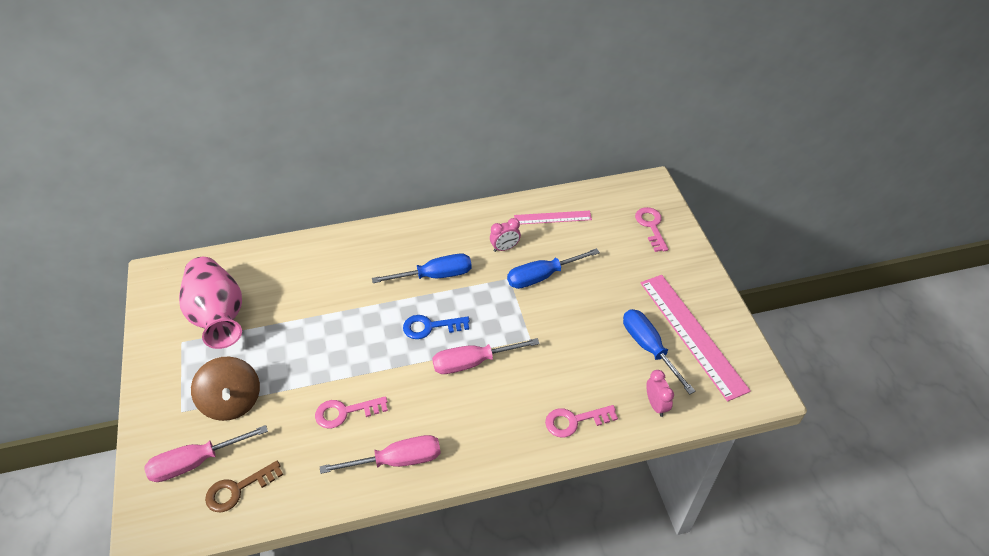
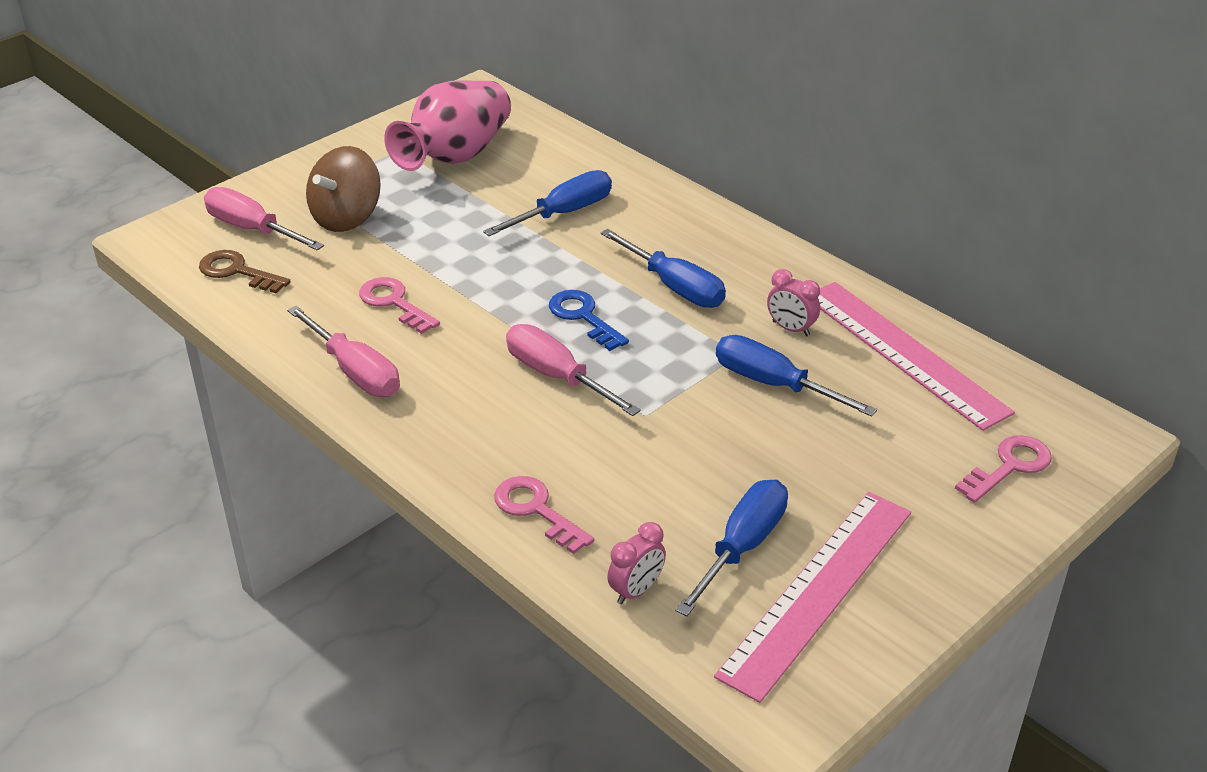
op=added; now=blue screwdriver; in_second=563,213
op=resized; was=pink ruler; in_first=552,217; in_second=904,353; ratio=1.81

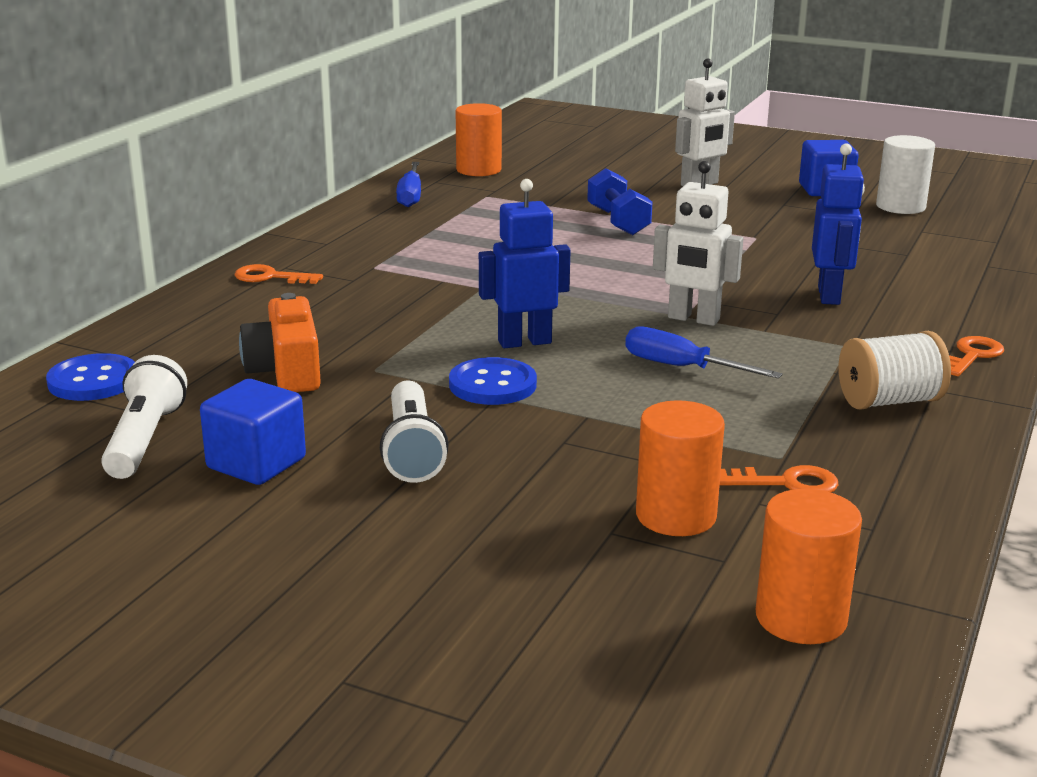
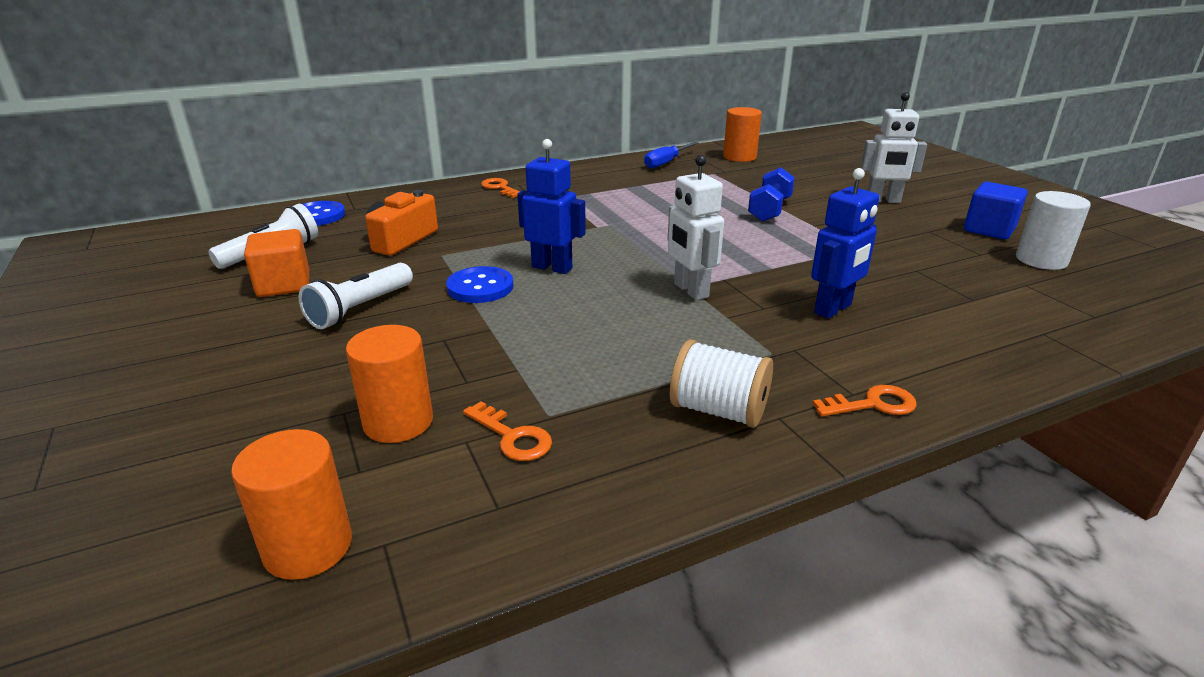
op=recoloured; was=blue cube; now=orange cube; in_first=256,463; in_second=284,285
op=removed; was=blue screwdriver; in_first=682,368

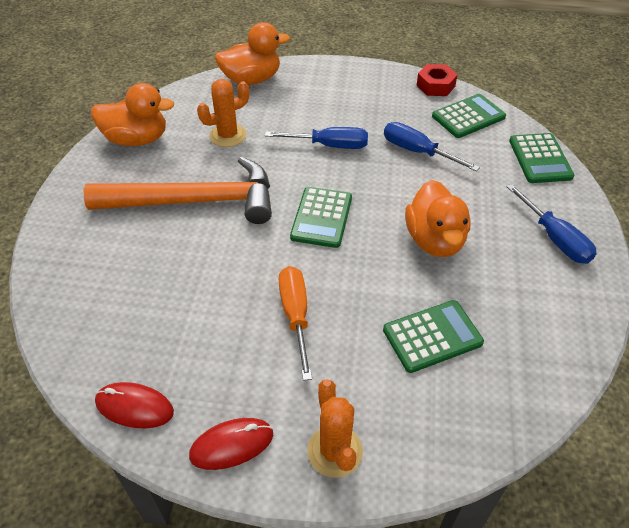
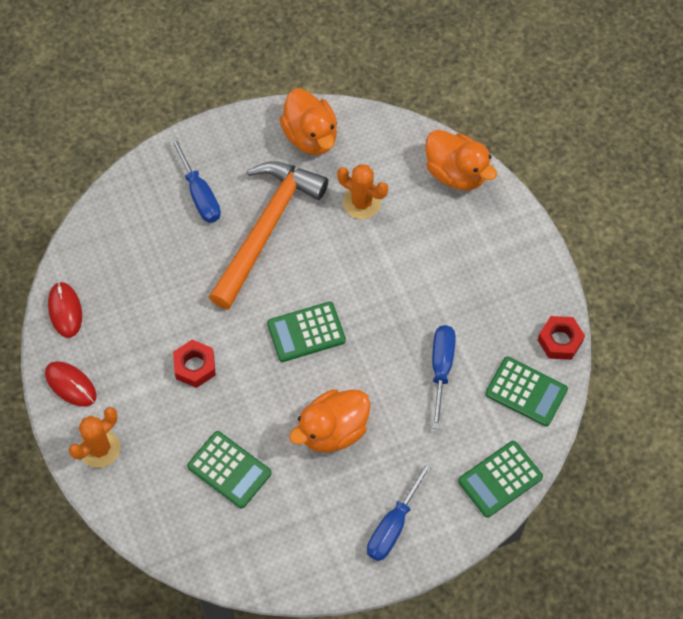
op=moved; was=blue screwdriver; in_first=330,145; in_second=200,195
op=replaced; was=orange screwdriver; now=red nut; in_first=295,315; in_second=195,366
op=turned; was=orange hammer; in_first=195,201; in_second=266,228; clockwise=-120

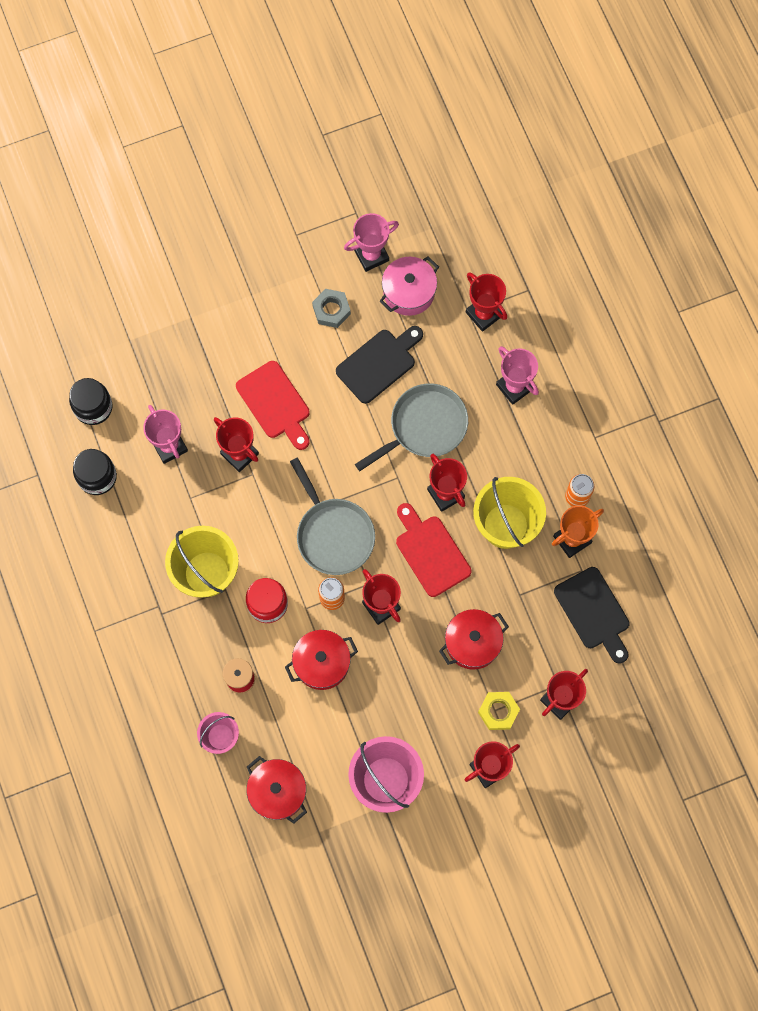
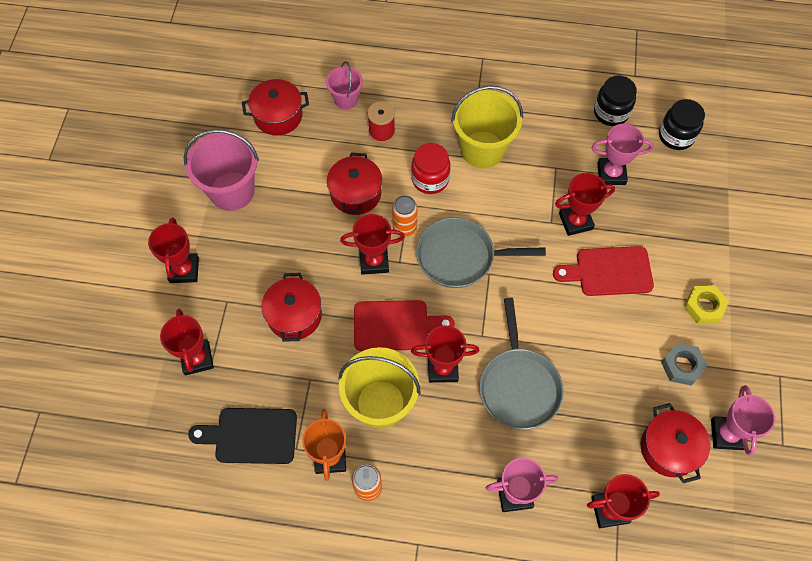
op=recoloured; was=pink pot; now=red pot; in_first=409,292; in_second=669,448
op=moved; was=yellow nut; in_first=498,711; in_second=704,307
op=removed; was=black cutting board; in_first=379,363

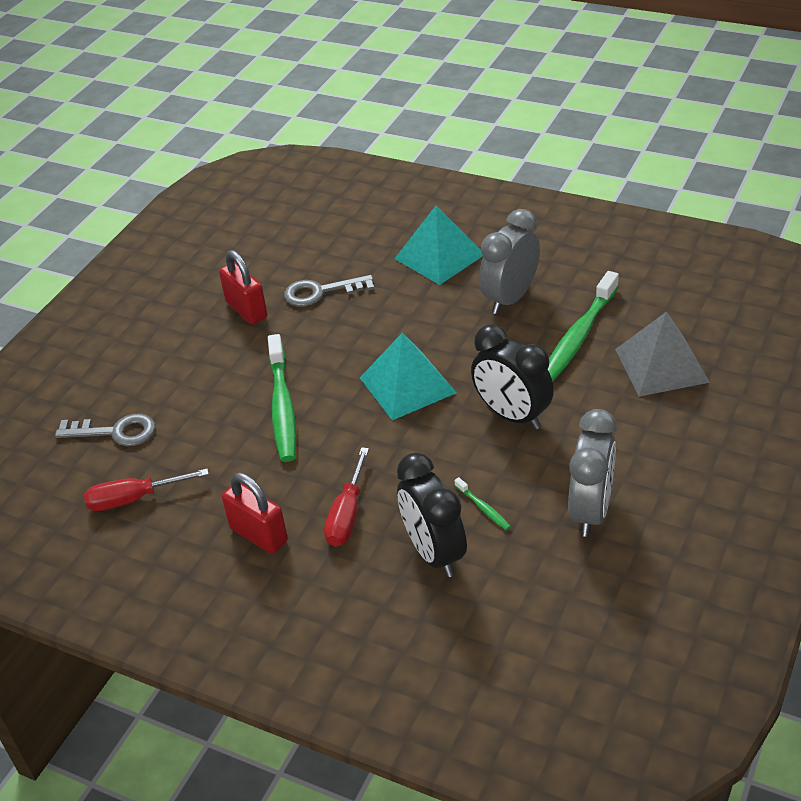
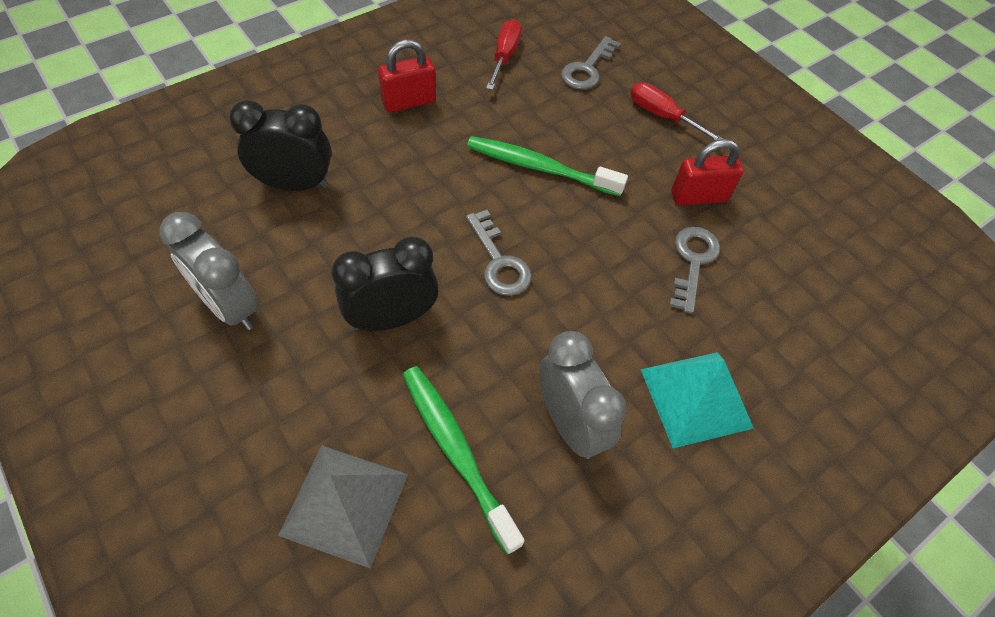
op=replaced; was=turquoise pyramid; now=grey key; in_first=407,385; in_second=499,262
op=moved; was=red screwdriver; in_first=347,514; in_second=663,116
op=removed; was=green toothbrush; in_first=483,508

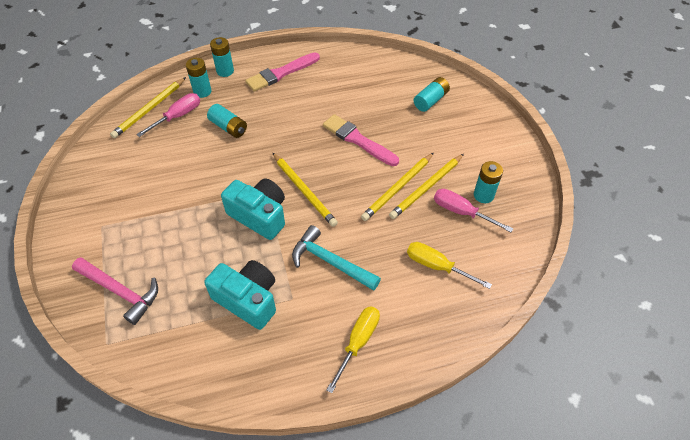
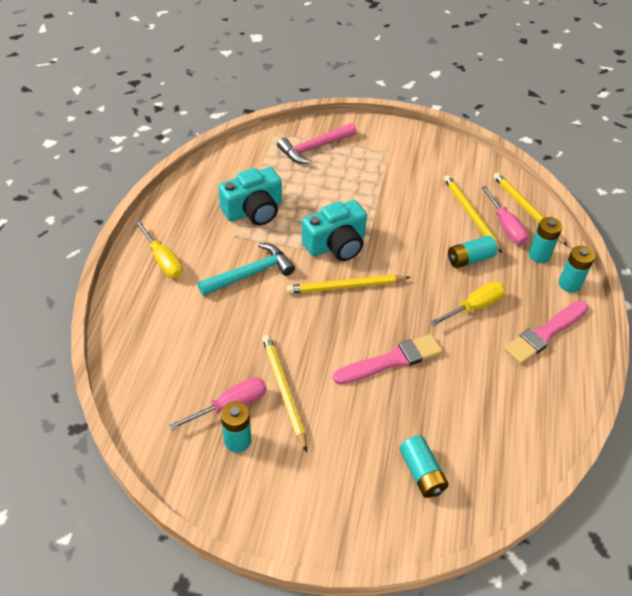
op=moved; was=yellow screwdriver; in_first=436,266; in_second=475,306
op=moved; was=yellow pencil; in_first=398,188; in_second=470,214
op=turned; was=pink brush; in_first=281,73; in_second=545,333; clockwise=-120

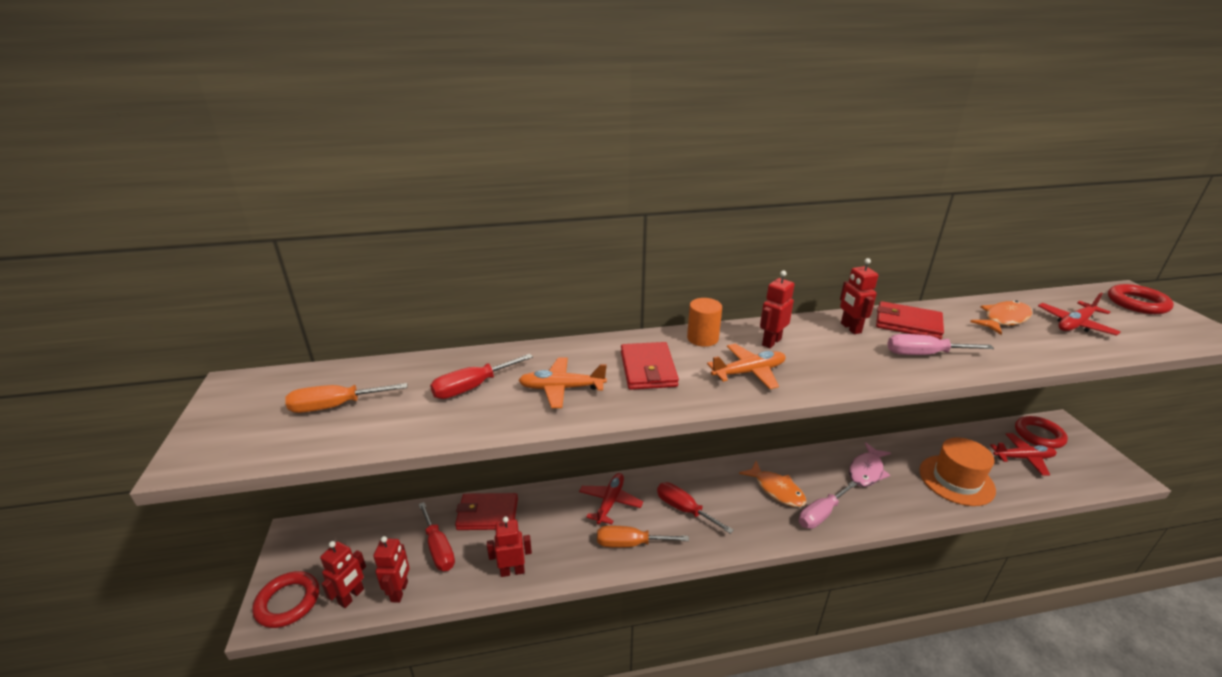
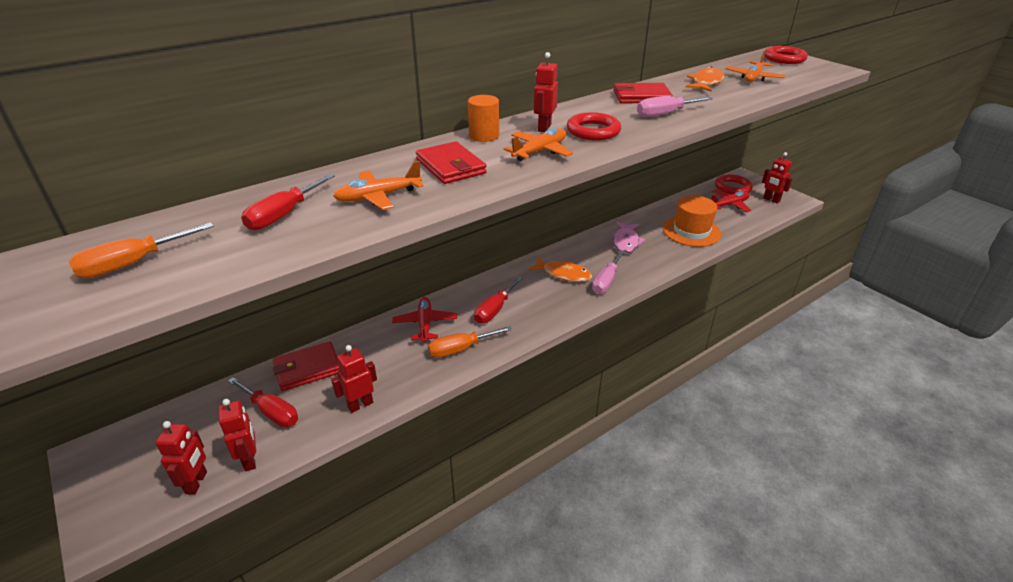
op=turned; was=red screwdriver; in_first=684,509; in_second=494,310; clockwise=-75
op=moved; was=red ring; in_first=288,602; in_second=593,131
op=recoloured; was=red plane; now=orange plane; in_first=1075,324; in_second=753,78
op=moved; was=red robot; in_first=850,328; in_second=771,200

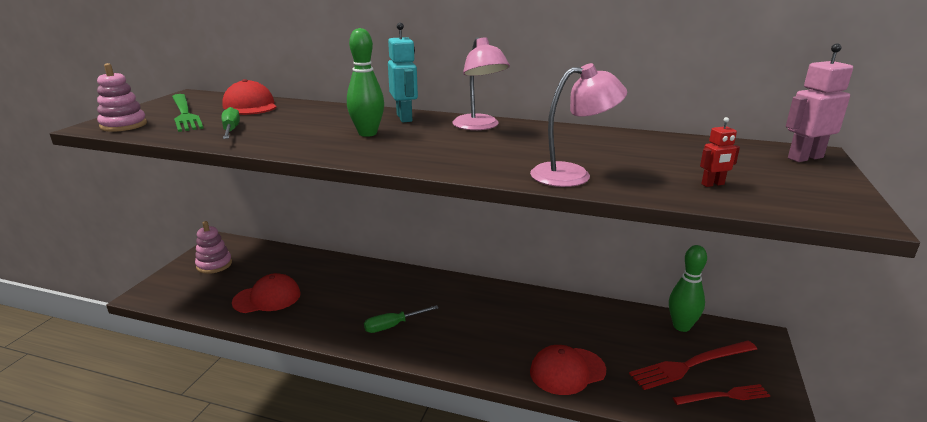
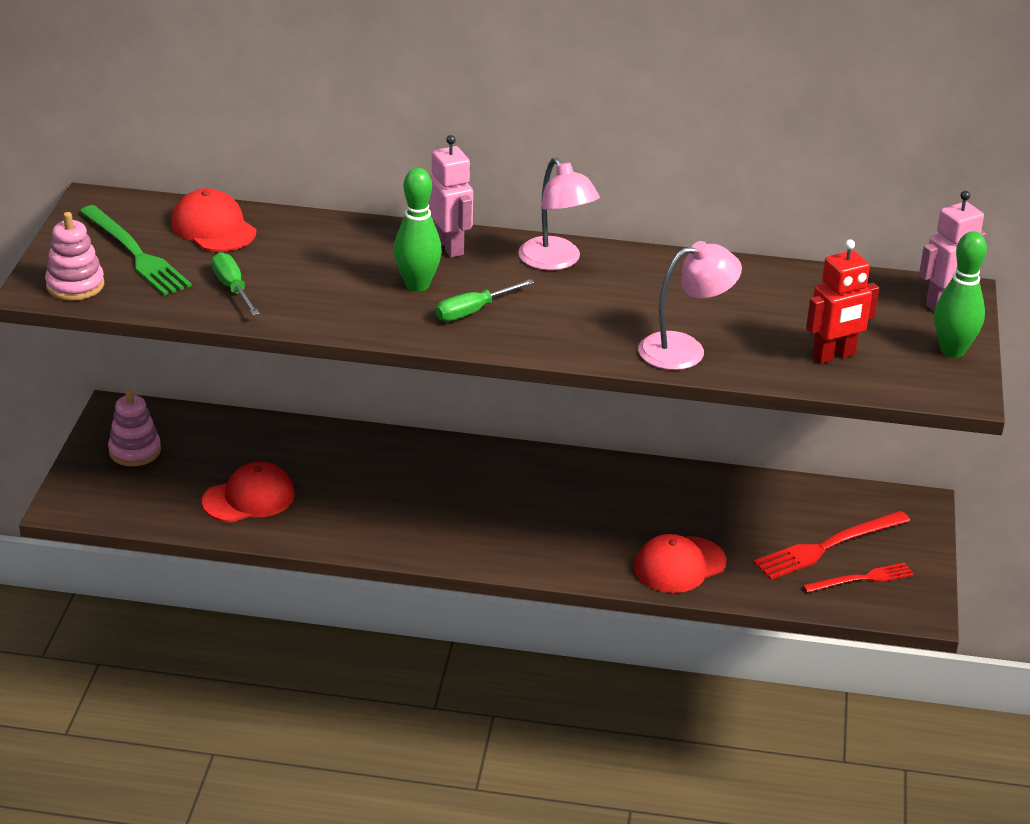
op=recoloured; was=turquoise robot; now=pink robot; in_first=404,118; in_second=450,247
op=moved; was=green screwdriver; in_first=393,326; in_second=473,311
op=resized; was=red robot; in_first=713,184; in_second=834,356; ratio=1.8
op=moved; was=green bowling pin; in_first=681,326; in_second=952,350

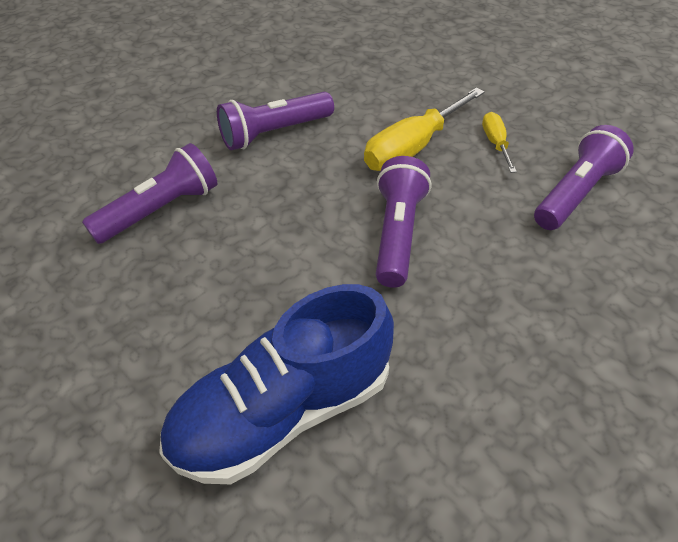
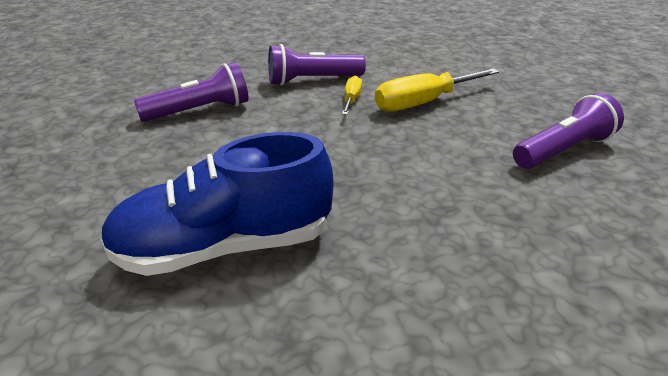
op=moved; was=yellow screwdriver; in_first=495,143; in_second=351,100
op=removed; was=purple flashlight; in_first=397,233

